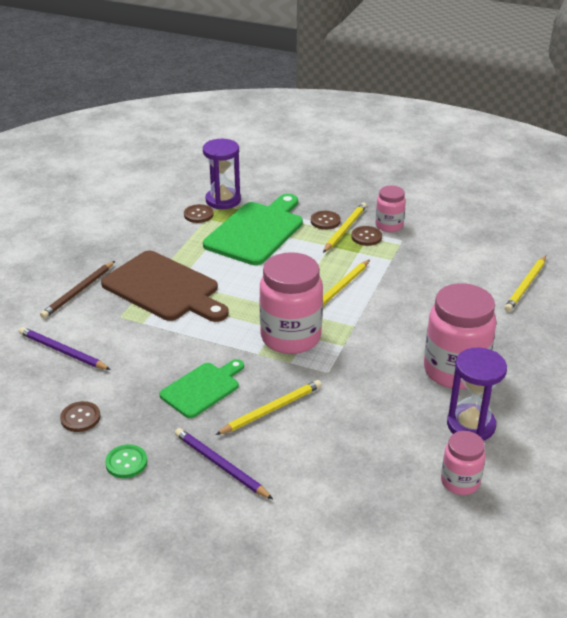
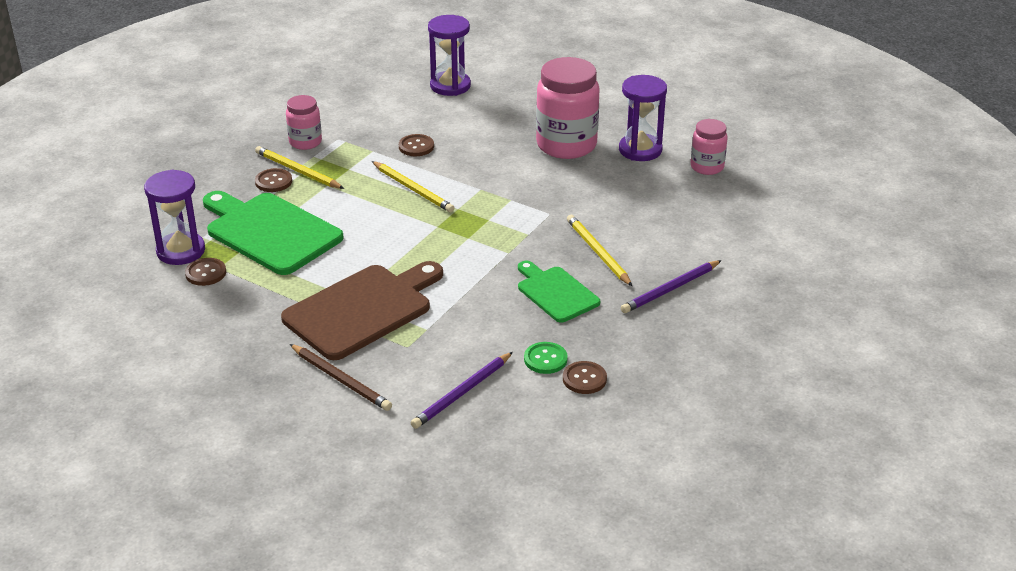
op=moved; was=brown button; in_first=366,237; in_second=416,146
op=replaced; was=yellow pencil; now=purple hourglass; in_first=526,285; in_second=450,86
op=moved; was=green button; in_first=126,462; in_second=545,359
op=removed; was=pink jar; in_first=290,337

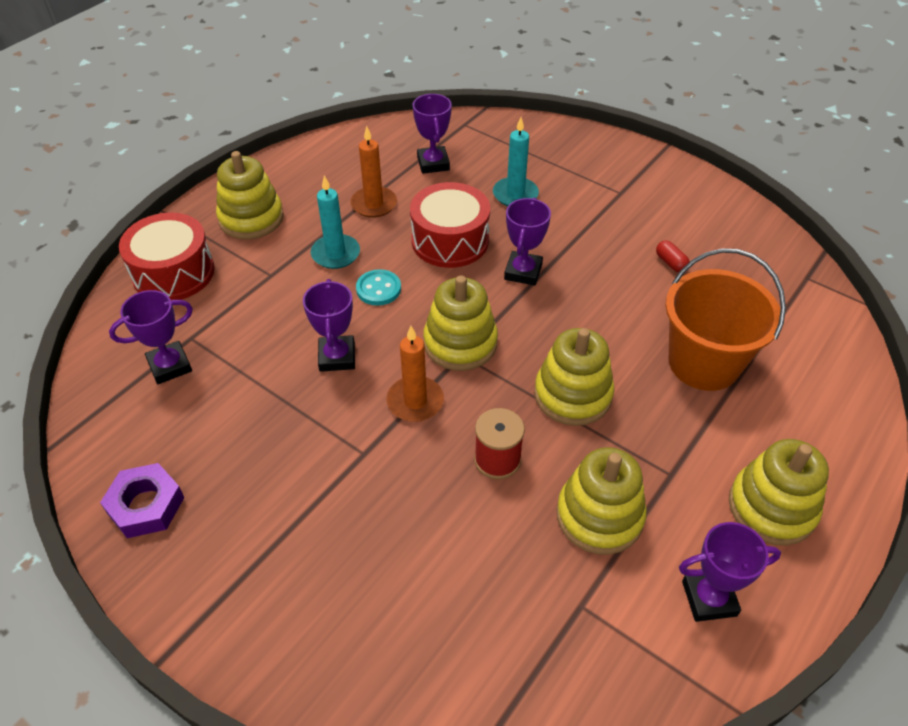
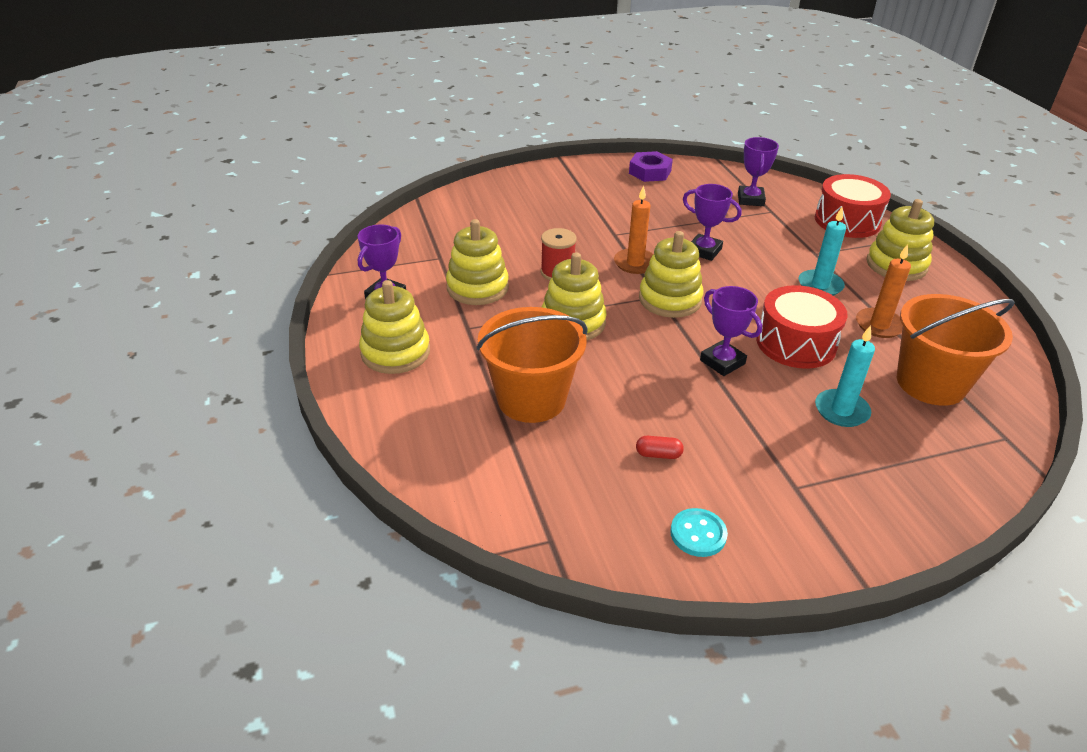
op=moved; was=turquoise button; in_first=378,289; in_second=698,534
op=replaced; was=purple trophy; now=orange bucket; in_first=433,163; in_second=930,383

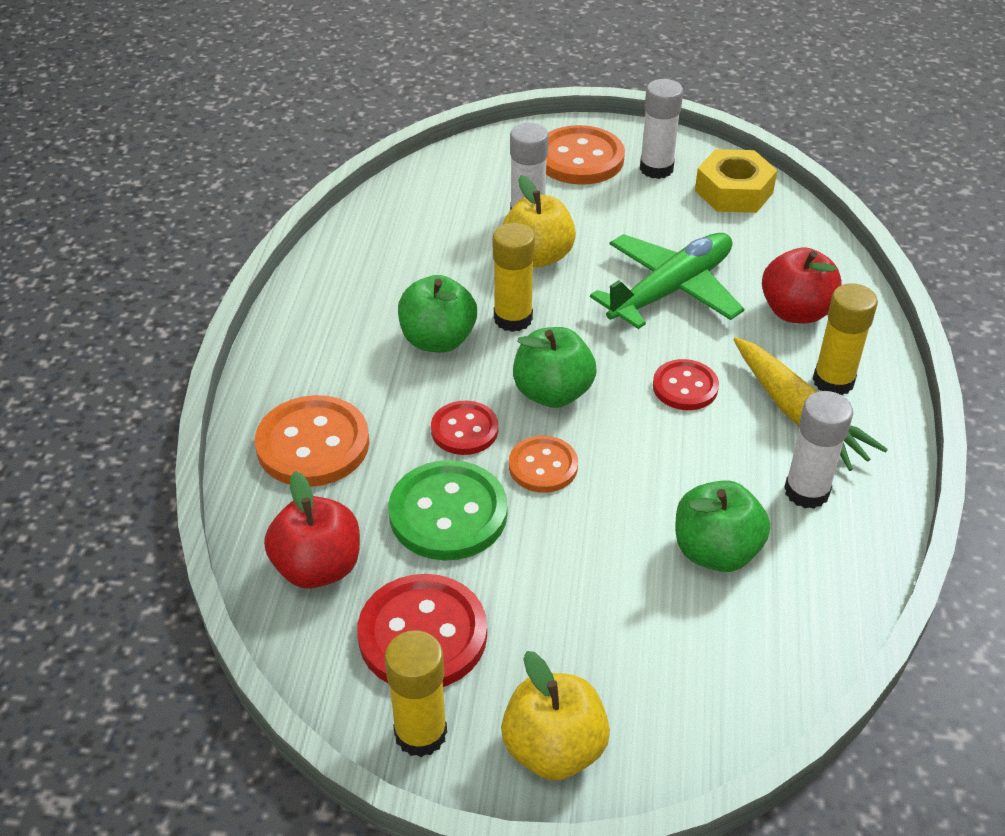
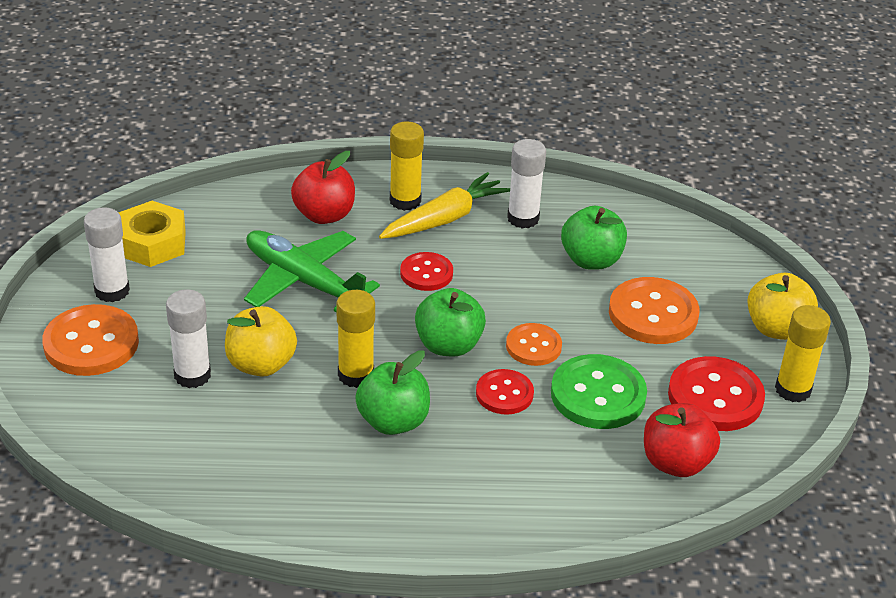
op=moved; was=orange button; in_first=313,444; in_second=653,314

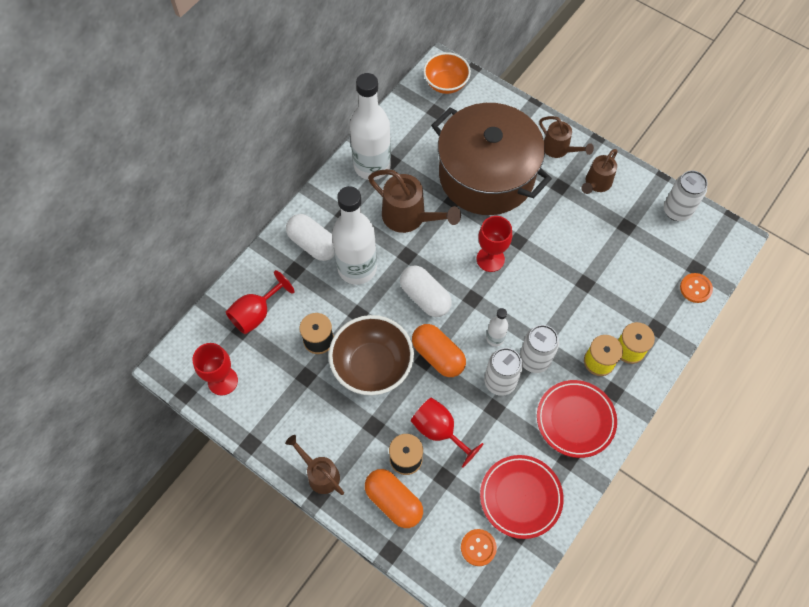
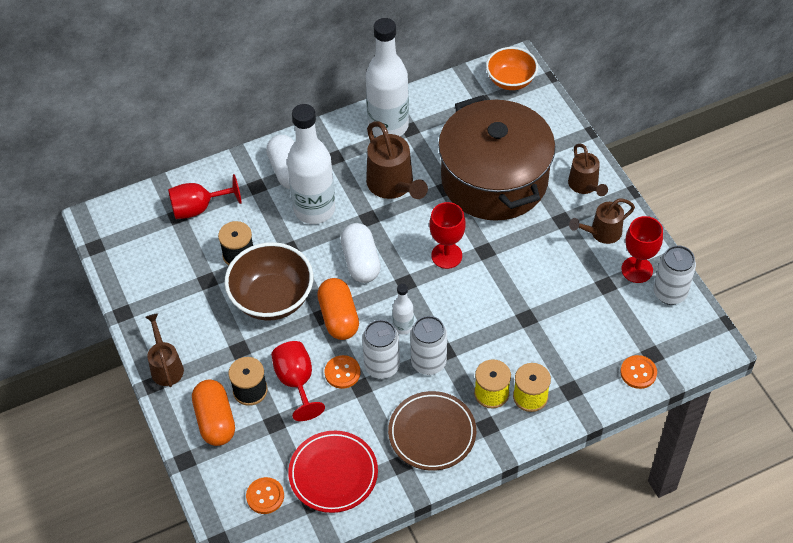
op=added; now=orange button; in_second=342,372
op=recoloured; was=red plate; now=brown plate; in_first=575,420; in_second=432,433
op=moved; was=red goblet; in_first=222,381; in_second=637,269

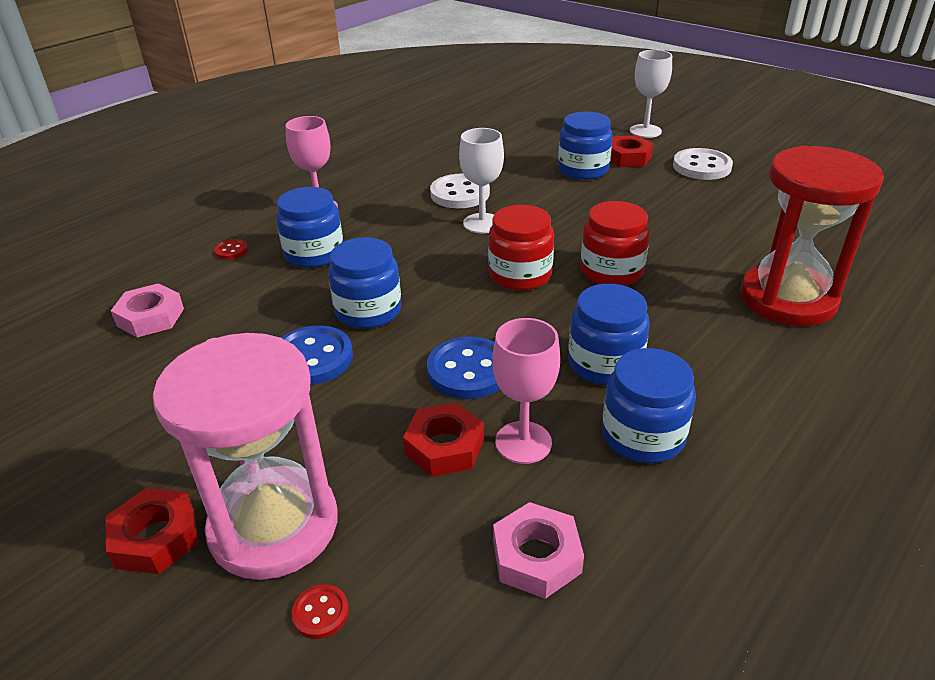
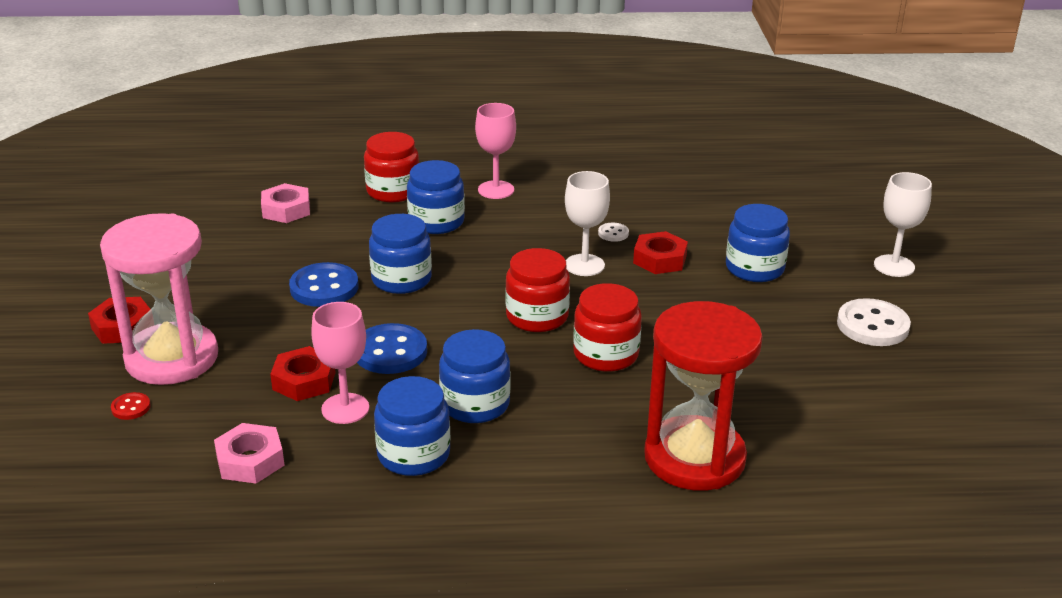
op=replaced; was=red button; now=red jar; in_first=231,251; in_second=393,191
op=resized; was=white button; in_first=460,194; in_second=613,233; ratio=0.48
op=moved; was=red nut; in_first=627,157; in_second=659,259

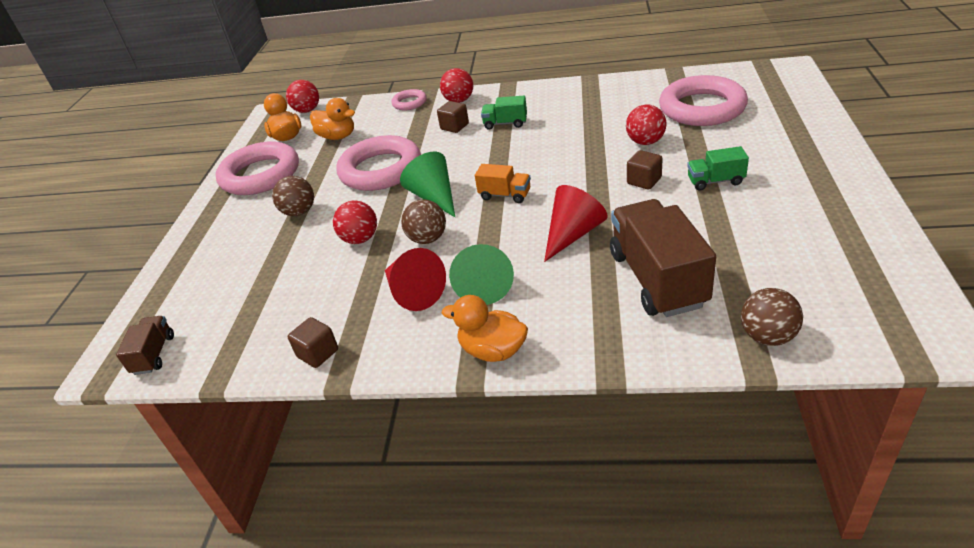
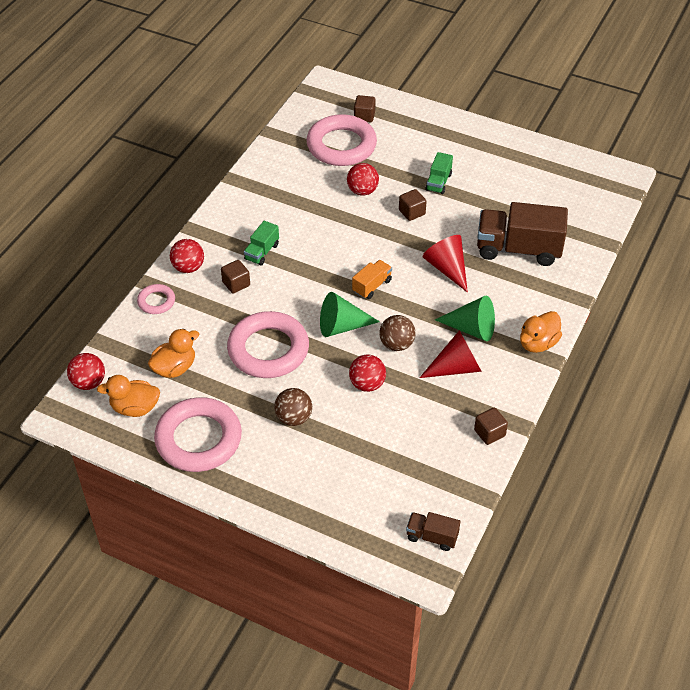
op=added; now=brown cube; in_second=364,116
op=removed; was=brown ball; in_first=767,336

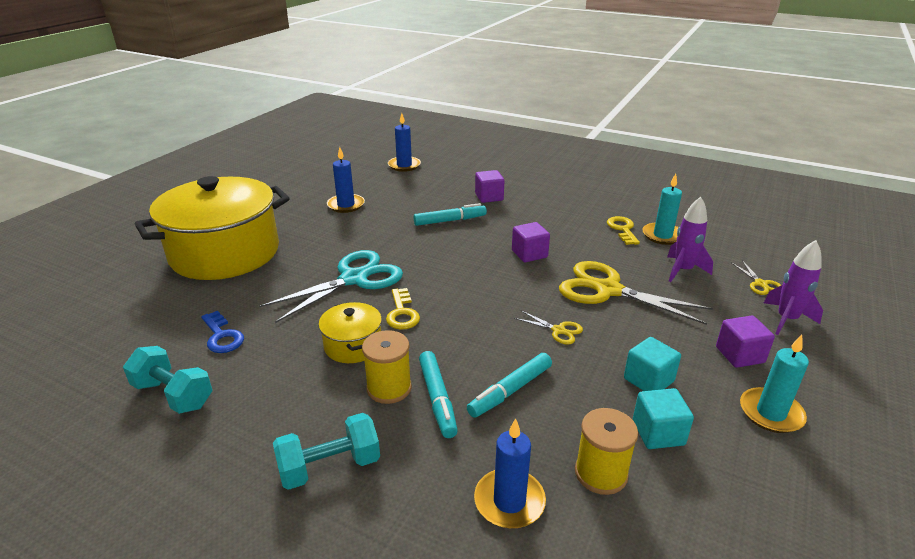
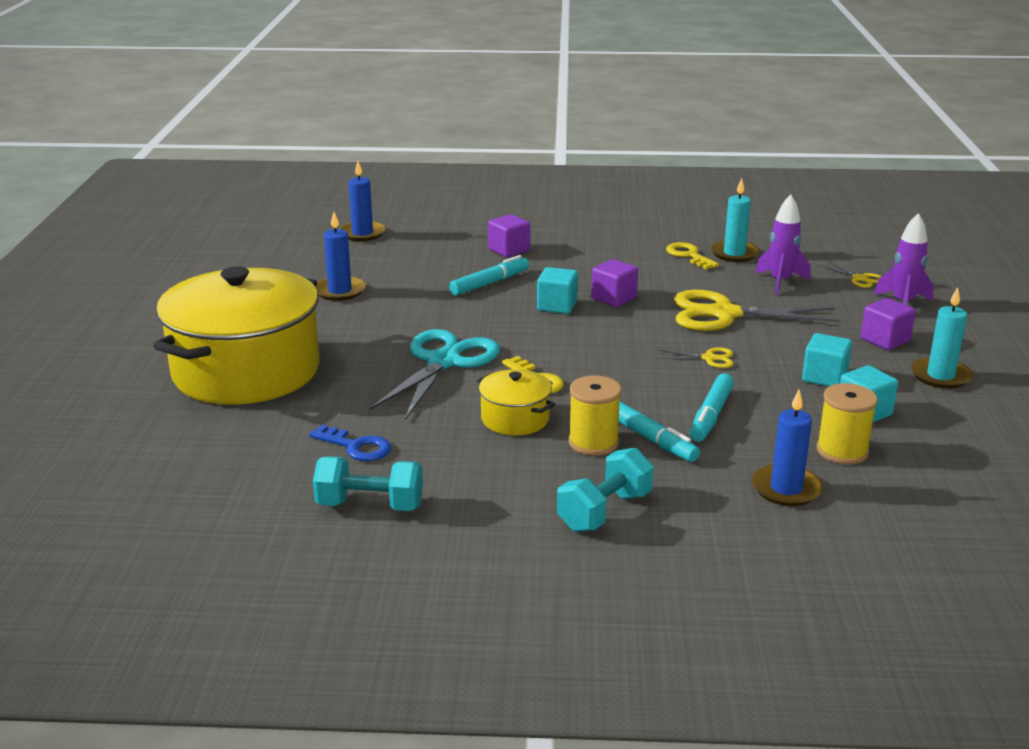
op=added; now=turquoise cube; in_second=557,306

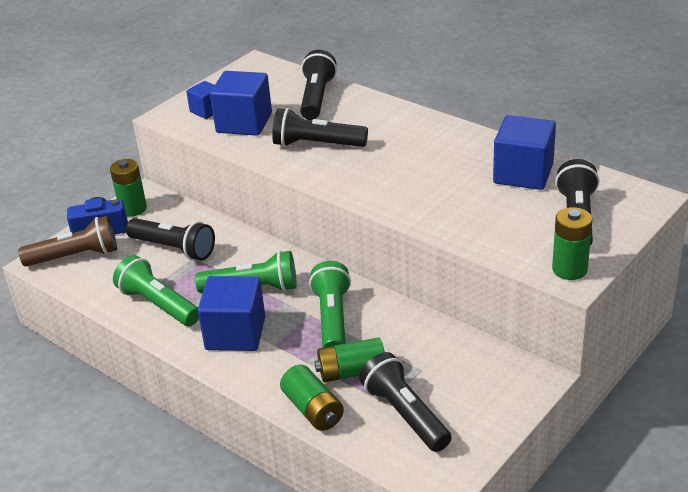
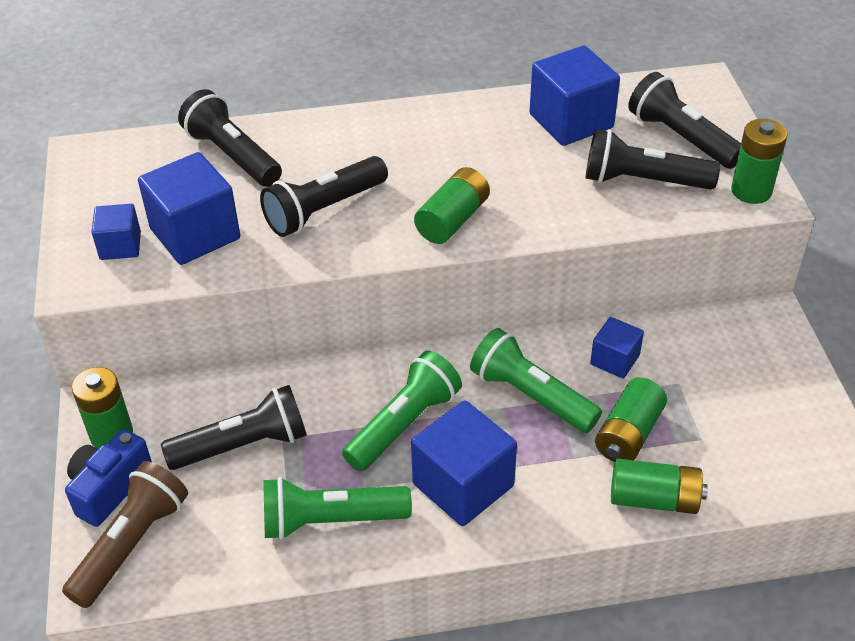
op=added; now=green battery; in_second=452,220
op=moved; was=black flashlight; in_first=405,414; in_second=643,181
op=added; now=blue cube; in_second=614,360

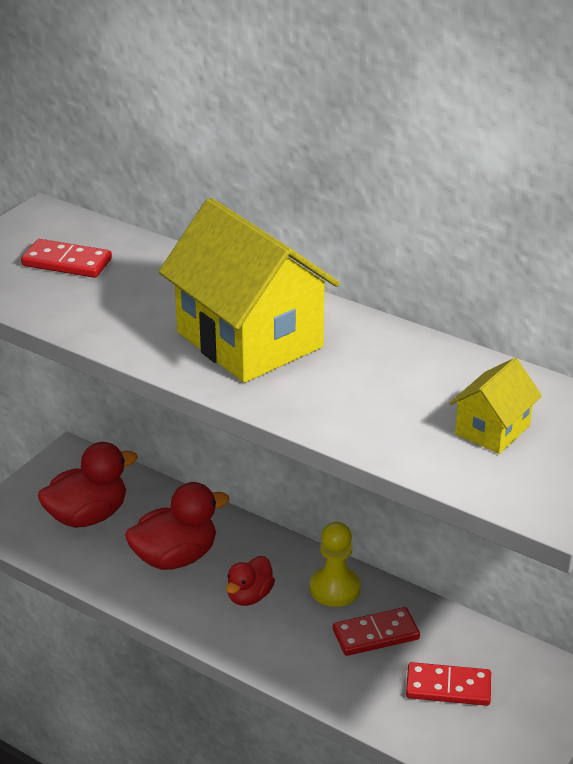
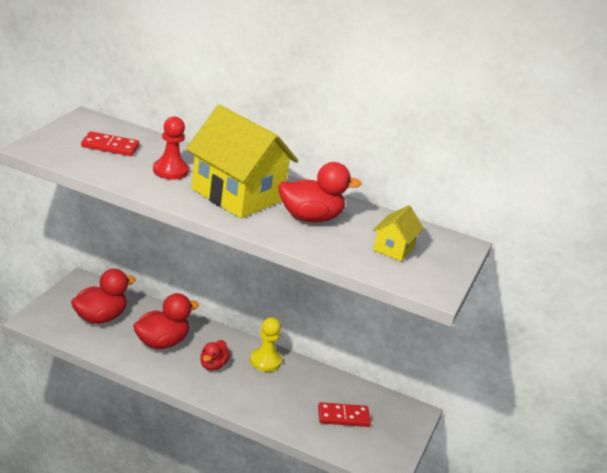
op=added; now=red pawn; in_second=170,171
op=added; now=red duck; in_second=310,218
op=removed; was=red domino; in_first=375,634

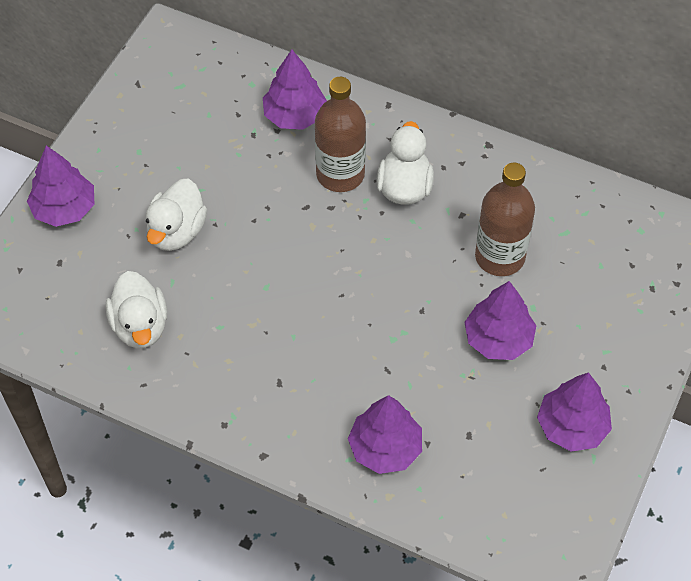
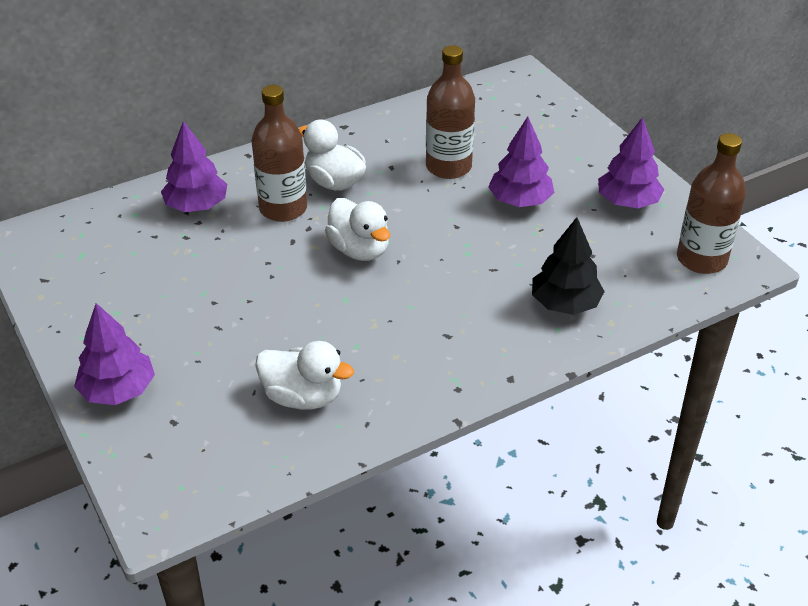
op=moved; was=white duck; in_first=177,231; in_second=359,250
op=recoloured; was=purple tree; now=black tree; in_first=385,448; in_second=565,304
op=added; now=brown bottle; in_second=701,259

